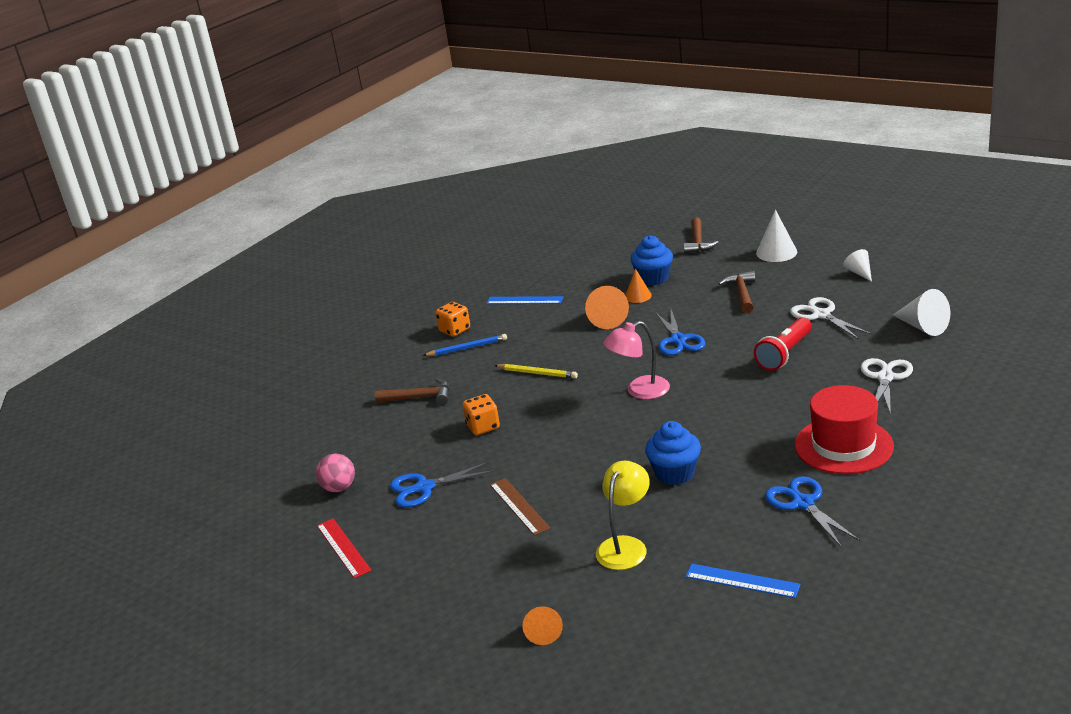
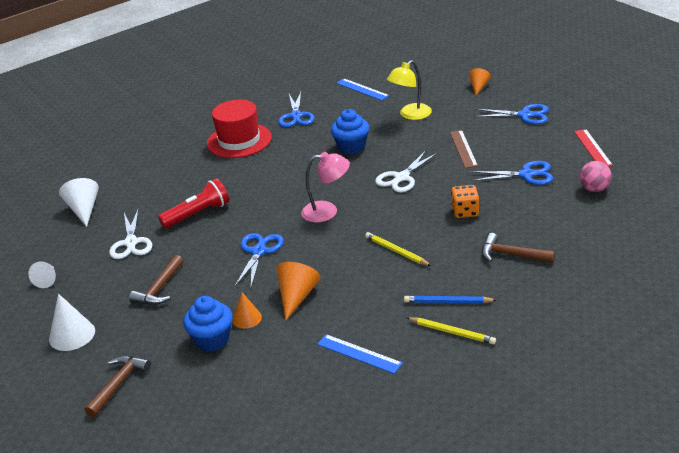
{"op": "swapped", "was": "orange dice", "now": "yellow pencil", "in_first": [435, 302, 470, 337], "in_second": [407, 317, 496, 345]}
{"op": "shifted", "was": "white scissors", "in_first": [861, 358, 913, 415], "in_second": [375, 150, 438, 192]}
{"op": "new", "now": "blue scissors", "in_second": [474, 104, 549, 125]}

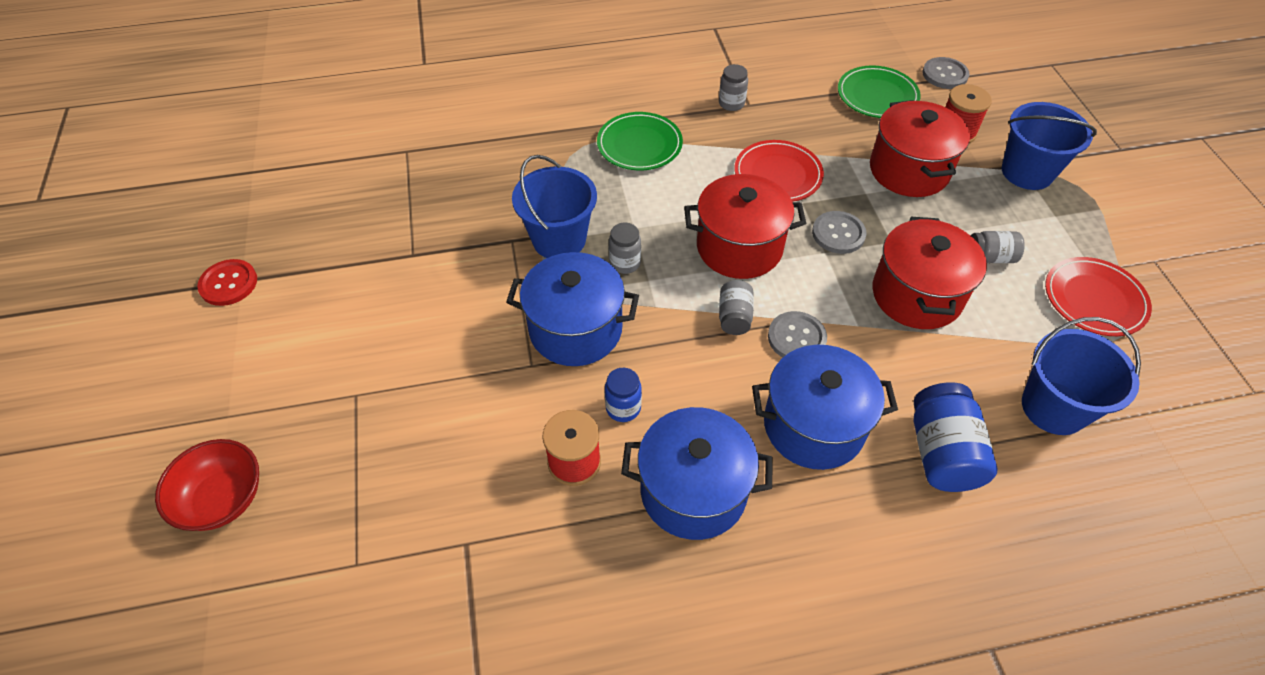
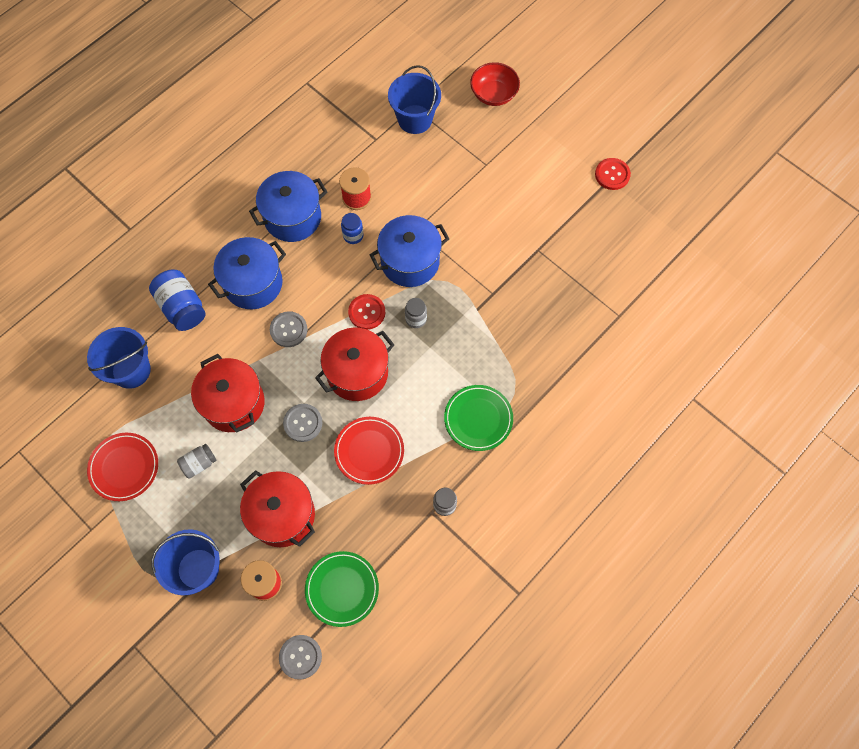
{"op": "shifted", "was": "blue bucket", "in_first": [512, 155, 597, 258], "in_second": [388, 65, 441, 134]}
{"op": "gone", "was": "grey jar", "in_first": [719, 280, 754, 335]}
{"op": "new", "now": "red button", "in_second": [348, 294, 385, 330]}

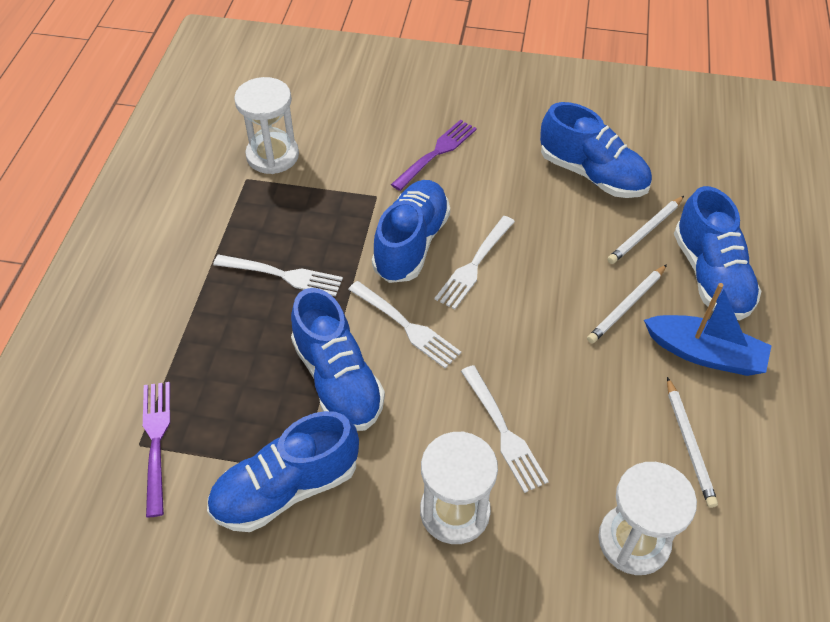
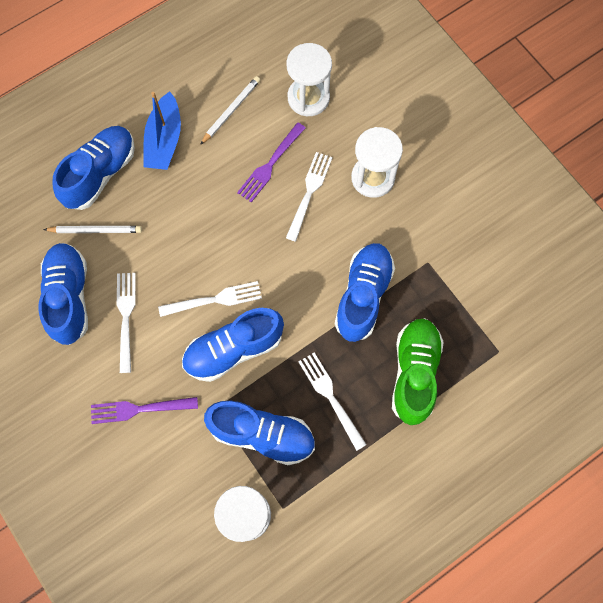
{"op": "shifted", "was": "purple fork", "in_first": [143, 382, 170, 517], "in_second": [237, 123, 305, 202]}
{"op": "shifted", "was": "blue shoe", "in_first": [207, 411, 359, 532], "in_second": [204, 401, 315, 465]}
{"op": "shifted", "was": "white fork", "in_first": [348, 281, 461, 368], "in_second": [117, 273, 136, 373]}
{"op": "gone", "was": "white pencil", "in_first": [587, 264, 667, 344]}
{"op": "rotated", "was": "blue boat", "in_first": [644, 283, 772, 376], "in_second": [143, 91, 181, 170], "clockwise": -150}
{"op": "new", "now": "green shoe", "in_second": [392, 318, 444, 425]}

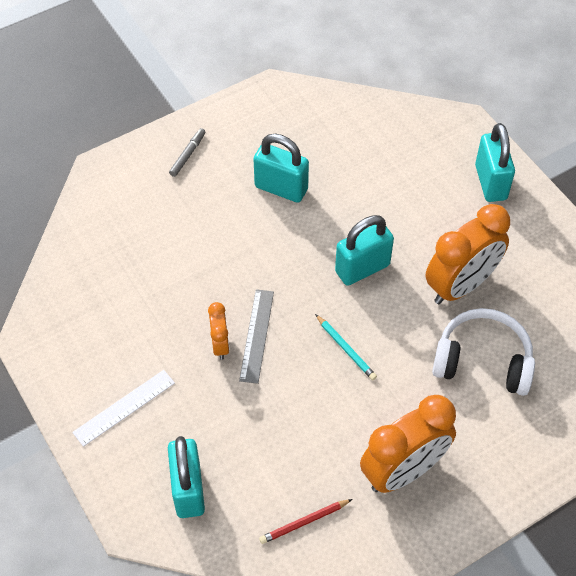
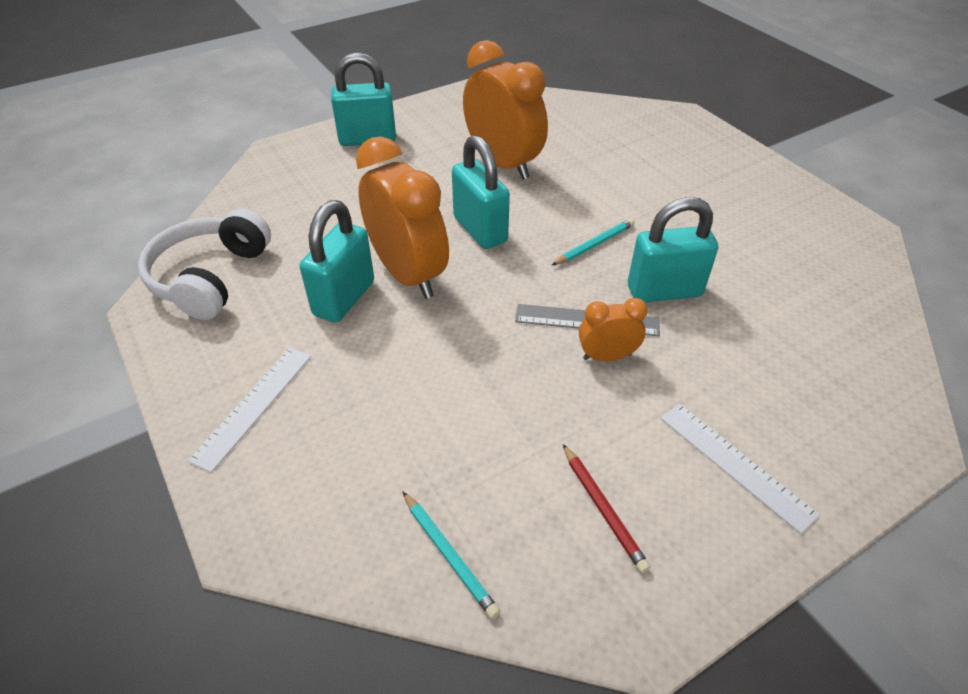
{"op": "shifted", "was": "turquoise padlock", "in_first": [168, 436, 205, 518], "in_second": [628, 197, 718, 302]}
{"op": "swapped", "was": "grey marker", "now": "white ruler", "in_first": [169, 128, 205, 177], "in_second": [188, 347, 311, 473]}
{"op": "shifted", "was": "red pencil", "in_first": [259, 499, 352, 544], "in_second": [563, 444, 650, 573]}
{"op": "shifted", "was": "orange clock", "in_first": [360, 395, 456, 493], "in_second": [356, 136, 449, 299]}
{"op": "shifted", "was": "white headphones", "in_first": [432, 308, 535, 396], "in_second": [138, 209, 271, 320]}
{"op": "new", "now": "turquoise pencil", "in_second": [403, 492, 500, 619]}

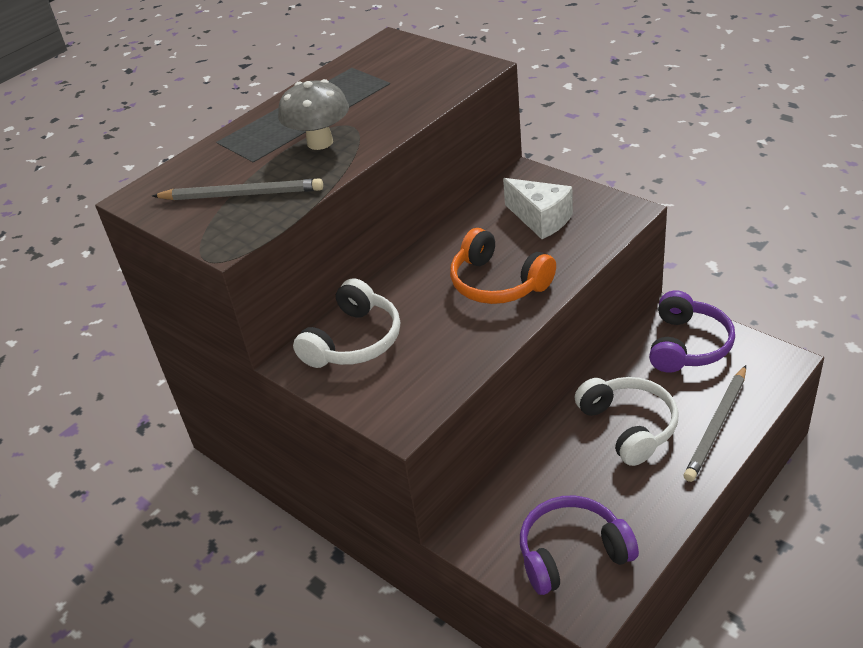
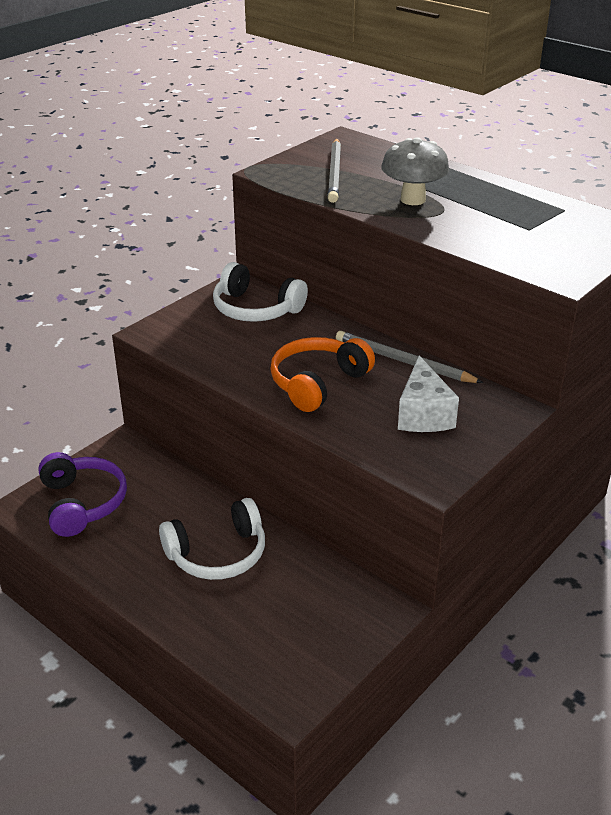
{"op": "rotated", "was": "white cheese", "in_first": [503, 178, 573, 239], "in_second": [398, 355, 459, 432], "clockwise": -45}
{"op": "gone", "was": "purple headphones", "in_first": [649, 290, 735, 373]}
{"op": "shifted", "was": "grey pencil", "in_first": [684, 365, 746, 482], "in_second": [336, 331, 483, 383]}

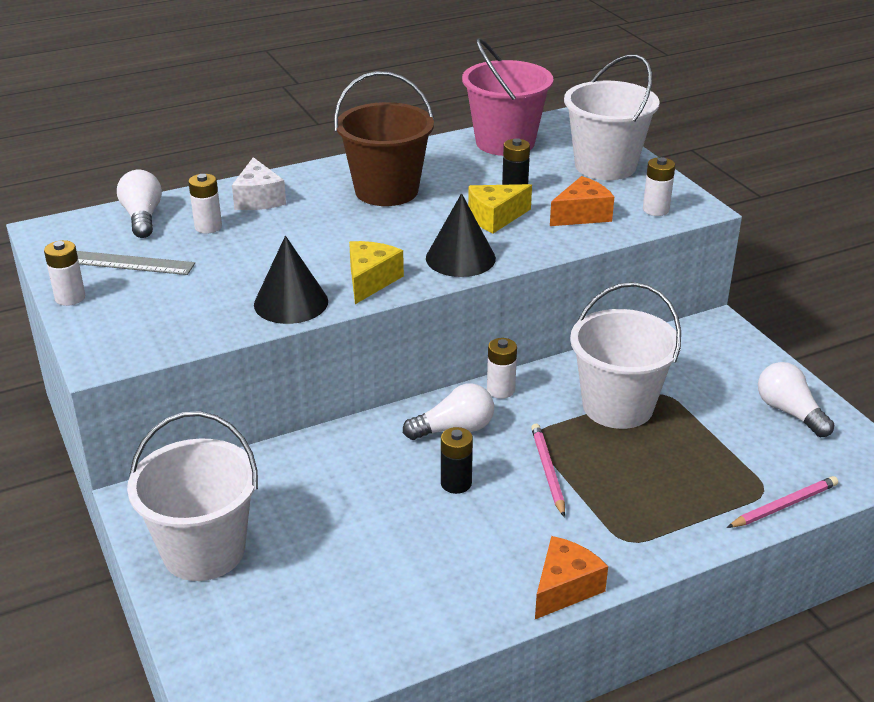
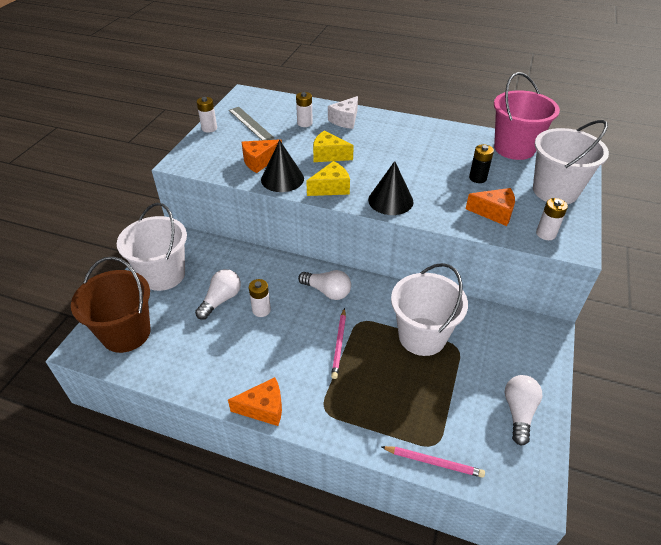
{"op": "shifted", "was": "white light bulb", "in_first": [117, 170, 162, 238], "in_second": [195, 269, 241, 320]}
{"op": "shifted", "was": "brown bucket", "in_first": [334, 71, 434, 206], "in_second": [71, 257, 151, 353]}
{"op": "gone", "was": "black battery", "in_first": [441, 427, 473, 494]}
{"op": "shifted", "was": "yellow cheese", "in_first": [468, 184, 532, 233], "in_second": [313, 131, 354, 162]}
{"op": "shifted", "was": "white battery", "in_first": [487, 338, 517, 399], "in_second": [249, 279, 271, 317]}
{"op": "rotated", "was": "pink pencil", "in_first": [531, 424, 565, 517], "in_second": [331, 308, 346, 379], "clockwise": 150}
{"op": "new", "now": "orange cheese", "in_second": [242, 139, 282, 173]}

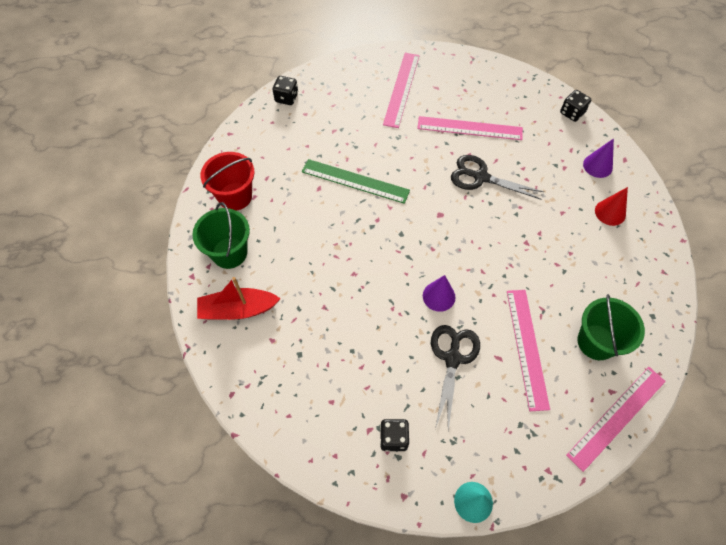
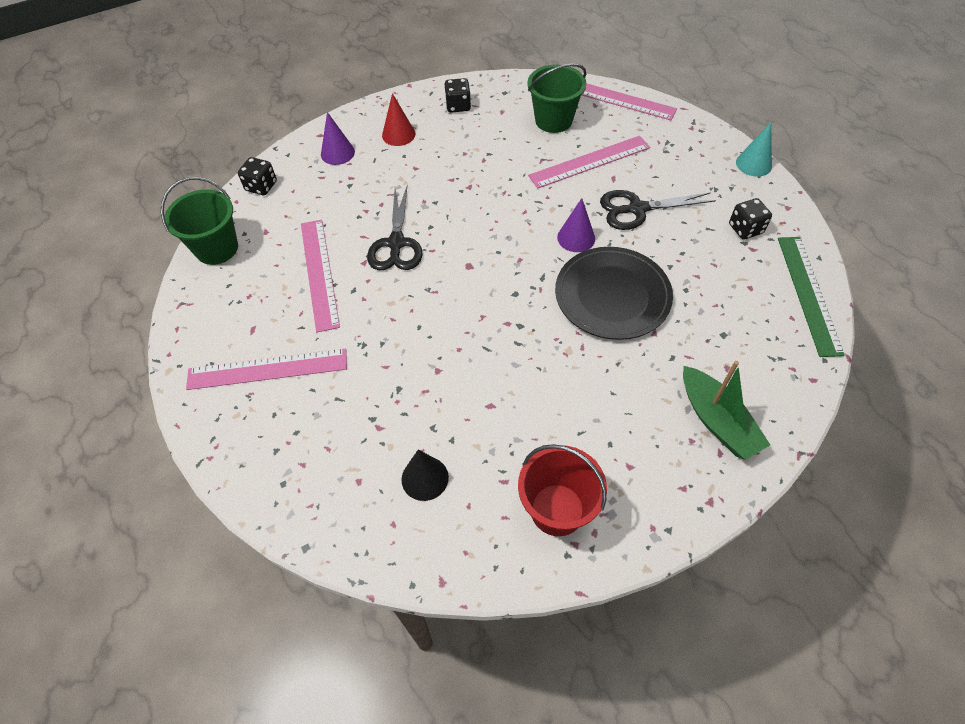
{"op": "shifted", "was": "green bucket", "in_first": [192, 202, 250, 269], "in_second": [161, 177, 238, 265]}
{"op": "repainted", "was": "red boat", "now": "green boat", "in_first": [197, 277, 281, 320], "in_second": [683, 361, 770, 460]}
{"op": "shifted", "was": "black dice", "in_first": [273, 76, 298, 105], "in_second": [444, 78, 471, 112]}
{"op": "shifted", "was": "green ruler", "in_first": [302, 159, 410, 204], "in_second": [778, 237, 845, 357]}
{"op": "new", "now": "black cone", "in_second": [401, 450, 449, 501]}
{"op": "new", "now": "black plate", "in_second": [555, 247, 673, 340]}

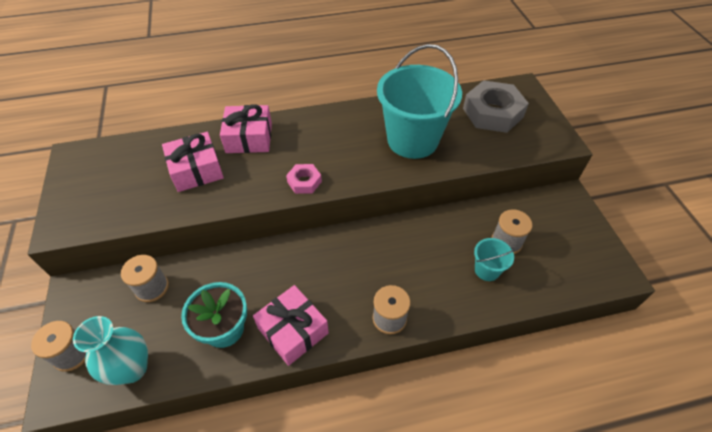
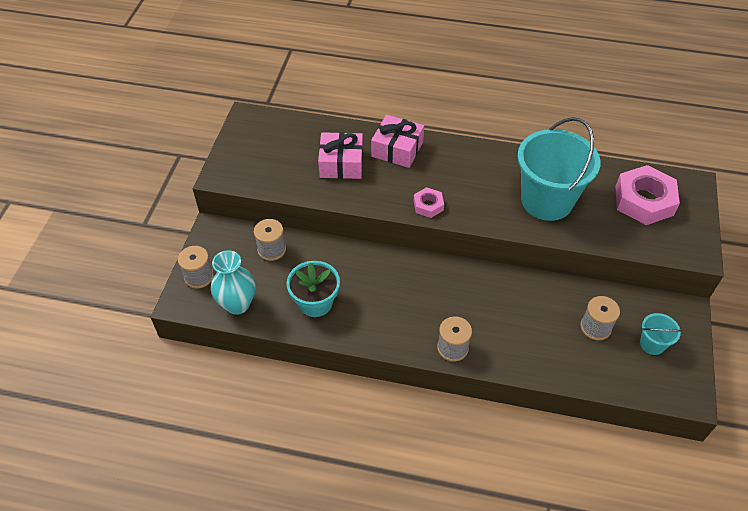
{"op": "gone", "was": "pink gift", "in_first": [253, 285, 329, 366]}
{"op": "repainted", "was": "grey nut", "now": "pink nut", "in_first": [463, 80, 529, 133], "in_second": [615, 165, 680, 225]}
{"op": "shifted", "was": "turquoise bucket", "in_first": [474, 238, 515, 281], "in_second": [640, 313, 682, 355]}

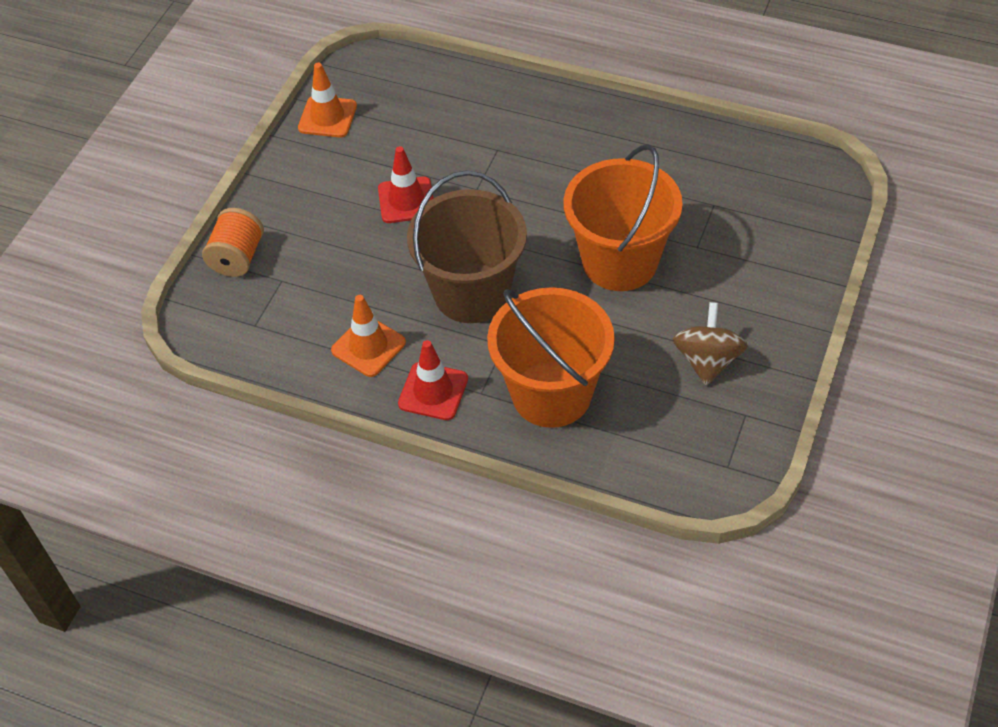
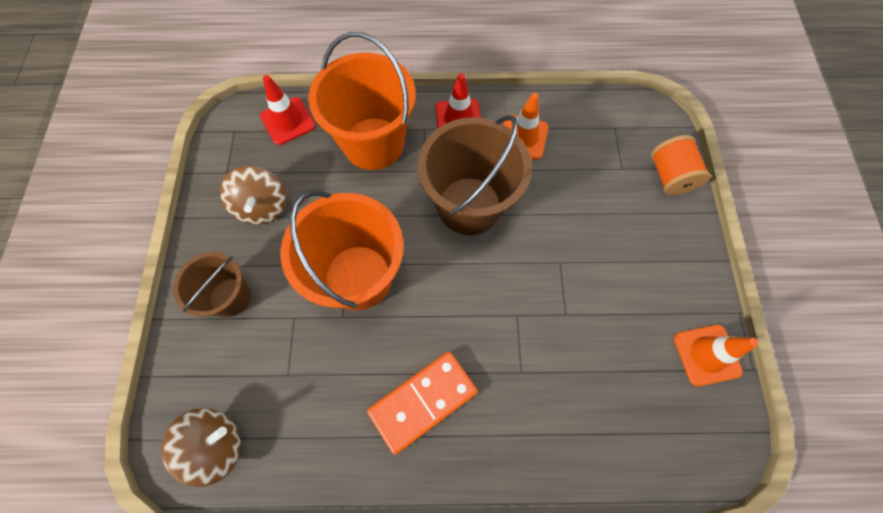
{"op": "shifted", "was": "red traffic cone", "in_first": [378, 146, 433, 223], "in_second": [260, 75, 315, 145]}
{"op": "new", "now": "brown spinning top", "in_second": [161, 408, 241, 487]}
{"op": "new", "now": "brown bucket", "in_second": [173, 252, 251, 317]}
{"op": "new", "now": "orange domino", "in_second": [367, 352, 478, 455]}

